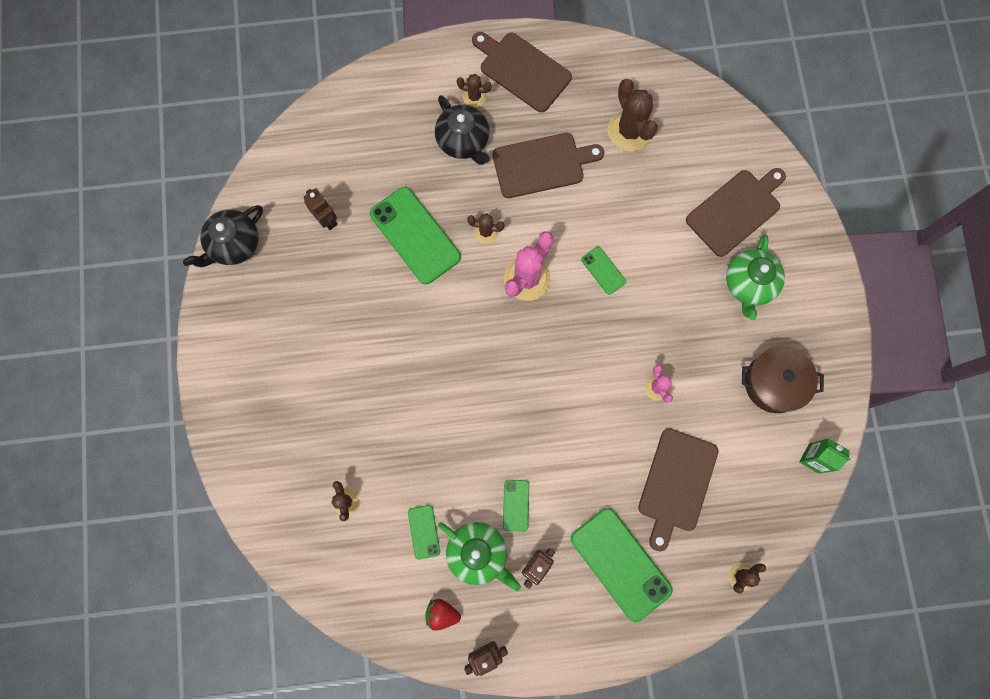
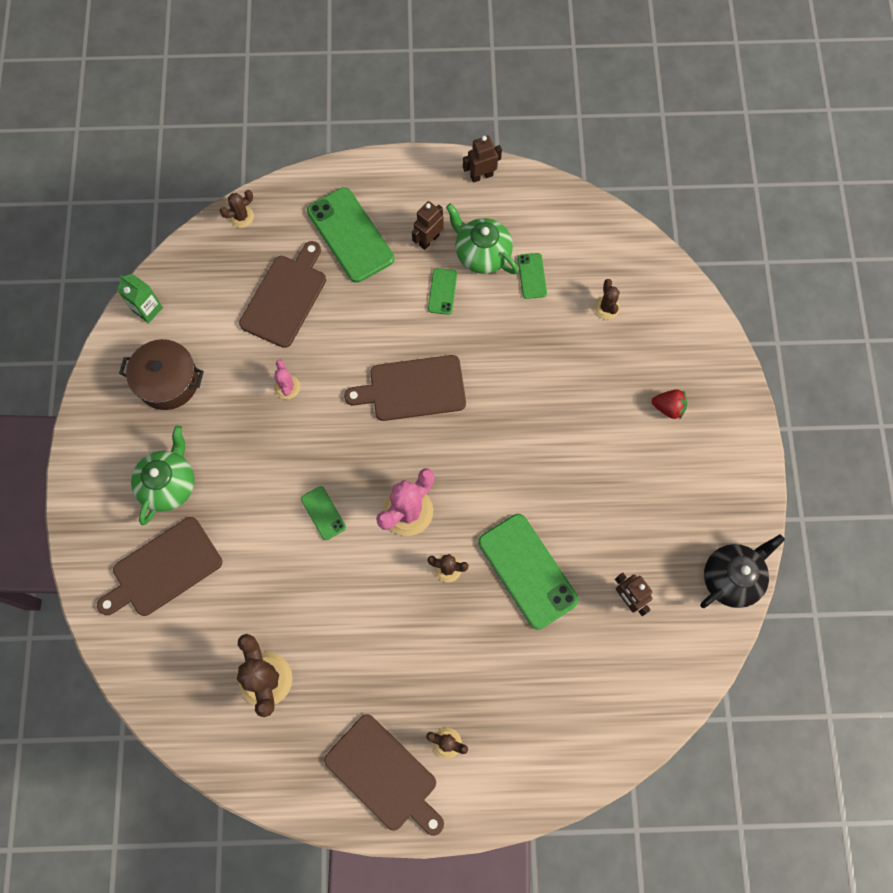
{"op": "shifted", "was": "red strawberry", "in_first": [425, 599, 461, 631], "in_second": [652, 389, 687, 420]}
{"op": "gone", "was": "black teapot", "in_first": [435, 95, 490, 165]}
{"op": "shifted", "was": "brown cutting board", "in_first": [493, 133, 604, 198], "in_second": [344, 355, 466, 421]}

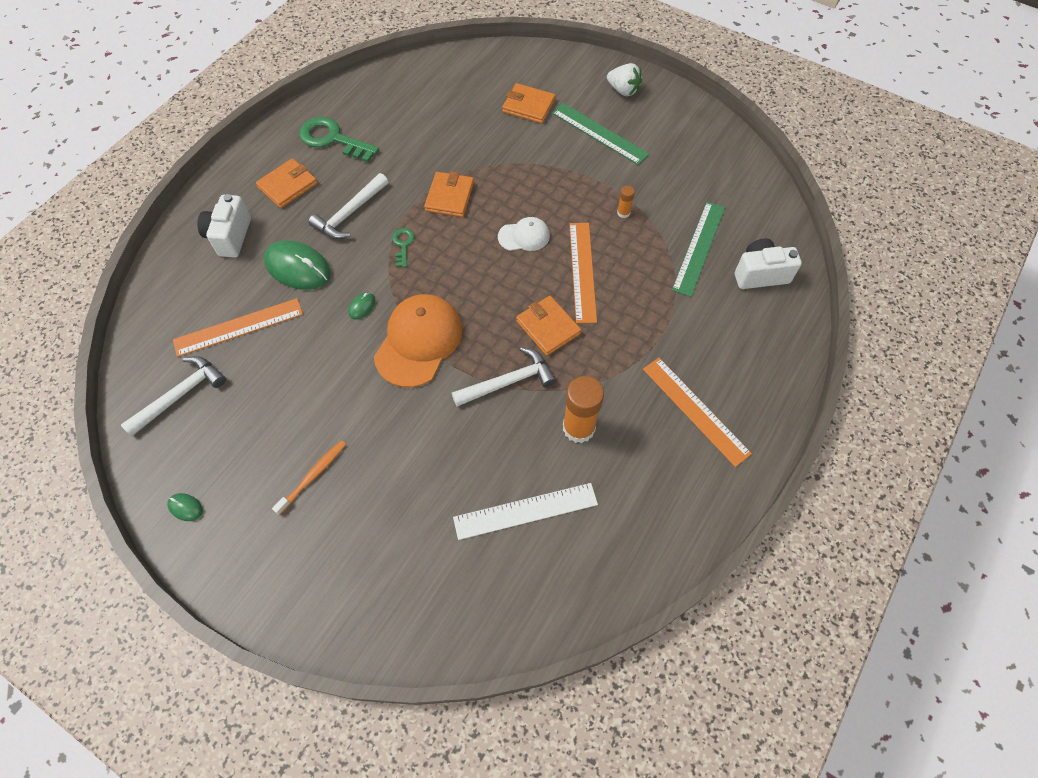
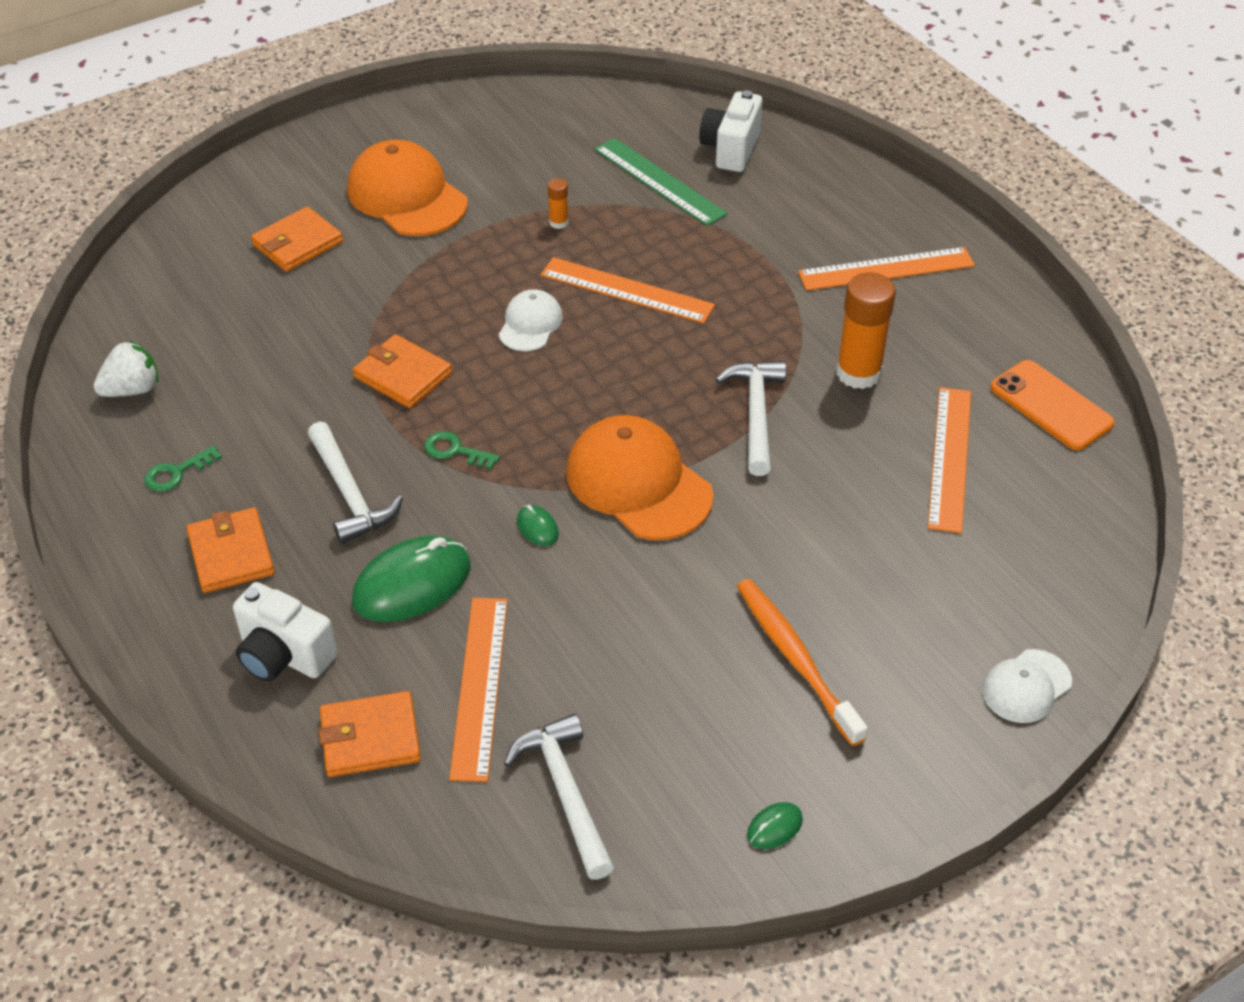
{"op": "scaled", "was": "orange toothbrush", "in_first": [272, 440, 346, 515], "in_second": [737, 579, 868, 746], "ratio": 1.5}
{"op": "scaled", "was": "green key", "in_first": [299, 116, 379, 163], "in_second": [144, 445, 222, 492], "ratio": 0.51}
{"op": "repainted", "was": "white ruler", "now": "orange ruler", "in_first": [453, 483, 598, 540], "in_second": [928, 387, 971, 533]}
{"op": "shifted", "was": "orange wallet", "in_first": [516, 296, 581, 356], "in_second": [319, 691, 421, 777]}
{"op": "swapped", "was": "green ruler", "now": "orange cap", "in_first": [552, 103, 649, 165], "in_second": [347, 140, 468, 236]}
{"op": "shifted", "was": "white strawberry", "in_first": [607, 63, 642, 96], "in_second": [94, 340, 159, 397]}
{"op": "new", "now": "white cap", "in_second": [982, 649, 1072, 723]}
{"op": "new", "now": "orange phone", "in_second": [990, 360, 1115, 450]}

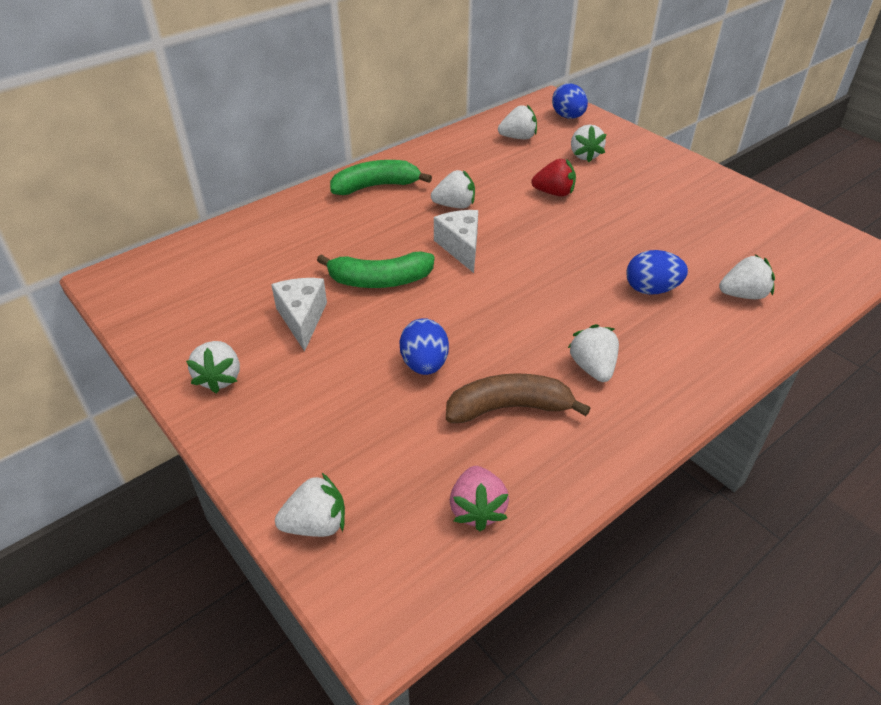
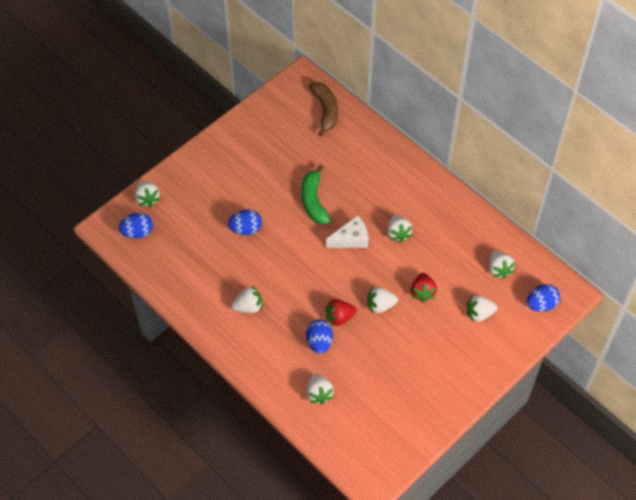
{"op": "shifted", "was": "white strawberry", "in_first": [186, 341, 240, 394], "in_second": [367, 286, 398, 313]}
{"op": "gone", "was": "white cheese", "in_first": [271, 278, 327, 352]}
{"op": "gone", "was": "green banana", "in_first": [330, 160, 432, 195]}
{"op": "shifted", "was": "brown banana", "in_first": [446, 373, 591, 423], "in_second": [309, 82, 338, 136]}
{"op": "gone", "was": "pink strawberry", "in_first": [450, 466, 509, 532]}
{"op": "new", "now": "blue egg", "in_second": [119, 212, 153, 238]}
{"op": "new", "now": "red strawberry", "in_second": [326, 299, 357, 326]}

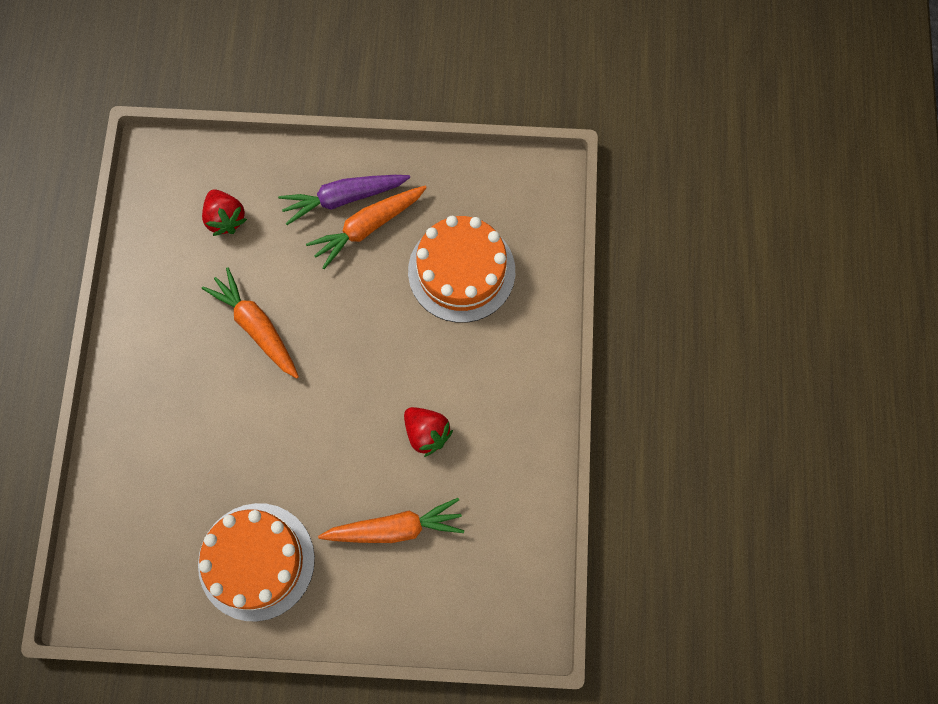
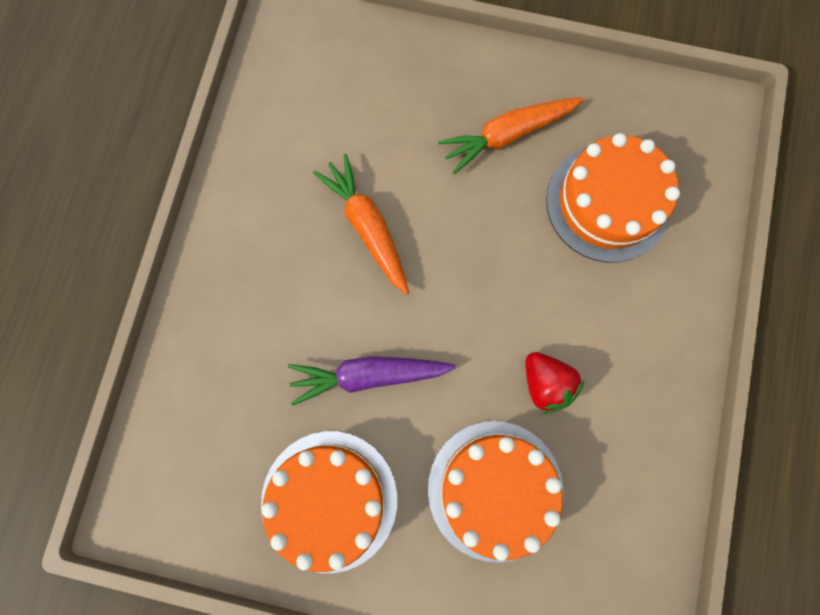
{"op": "gone", "was": "red strawberry", "in_first": [202, 189, 247, 236]}
{"op": "shifted", "was": "purple carrot", "in_first": [278, 175, 410, 225], "in_second": [288, 356, 456, 406]}
{"op": "swapped", "was": "orange carrot", "now": "orange cake", "in_first": [318, 498, 464, 543], "in_second": [428, 421, 564, 563]}

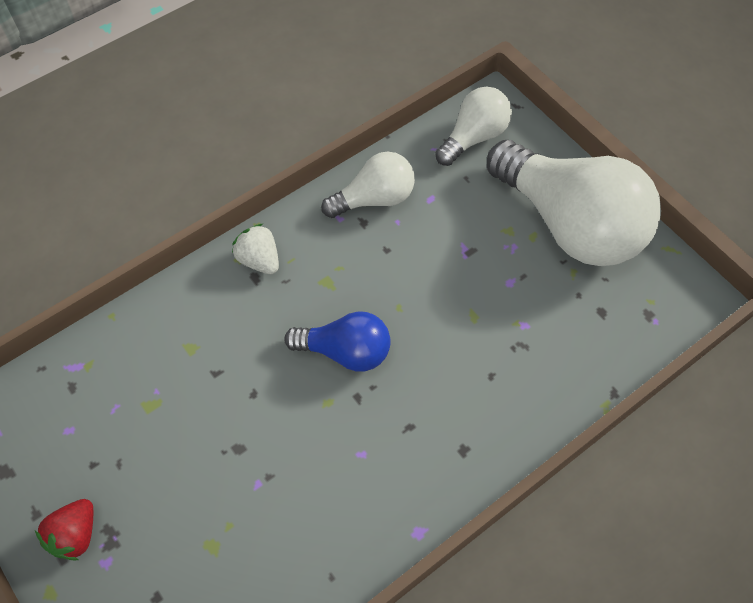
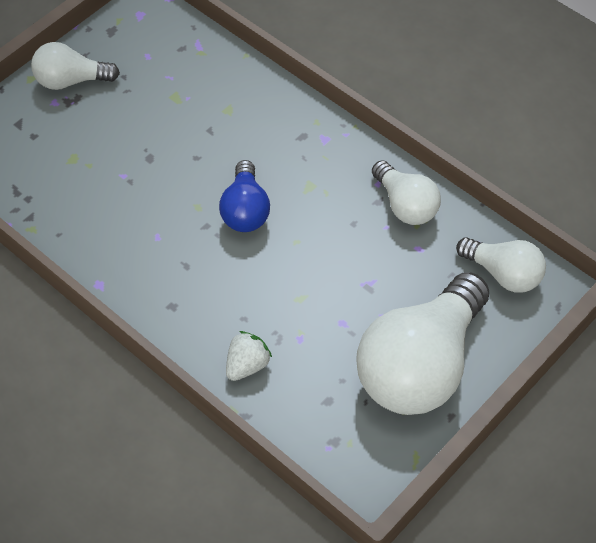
{"op": "swapped", "was": "red strawberry", "now": "white light bulb", "in_first": [35, 499, 93, 560], "in_second": [31, 42, 120, 90]}
{"op": "shifted", "was": "white strawberry", "in_first": [232, 224, 279, 274], "in_second": [226, 331, 272, 381]}

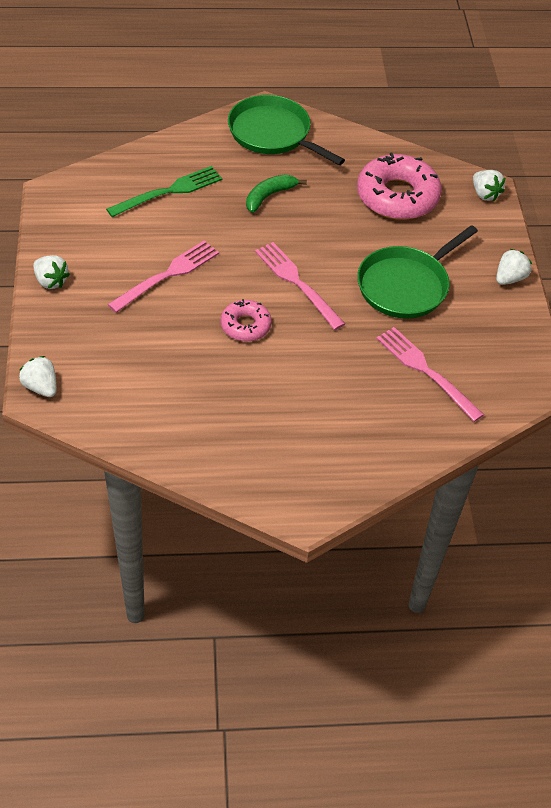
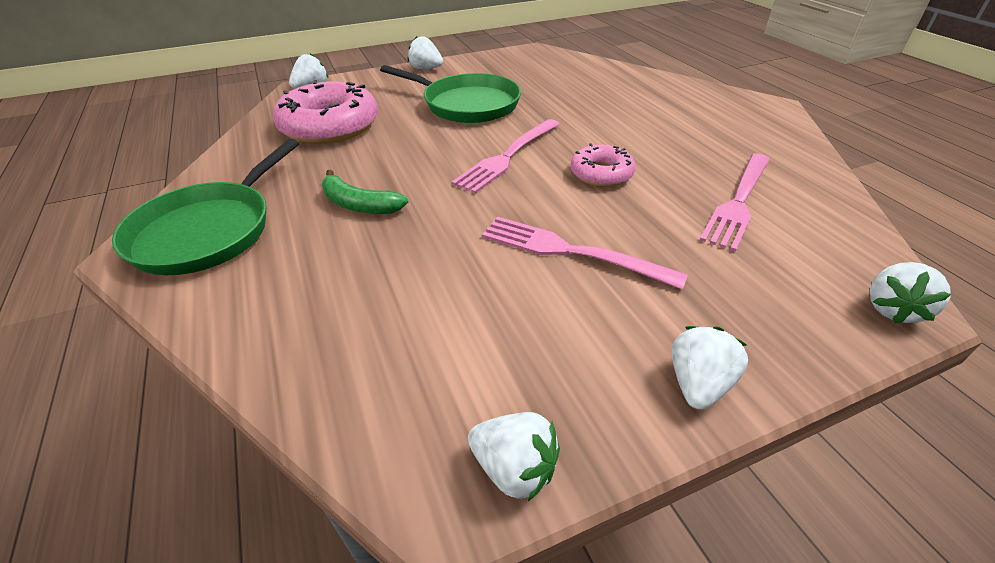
{"op": "gone", "was": "green fork", "in_first": [106, 166, 222, 217]}
{"op": "shifted", "was": "pink fork", "in_first": [376, 327, 484, 422], "in_second": [700, 154, 770, 252]}
{"op": "new", "now": "white strawberry", "in_second": [468, 412, 560, 501]}

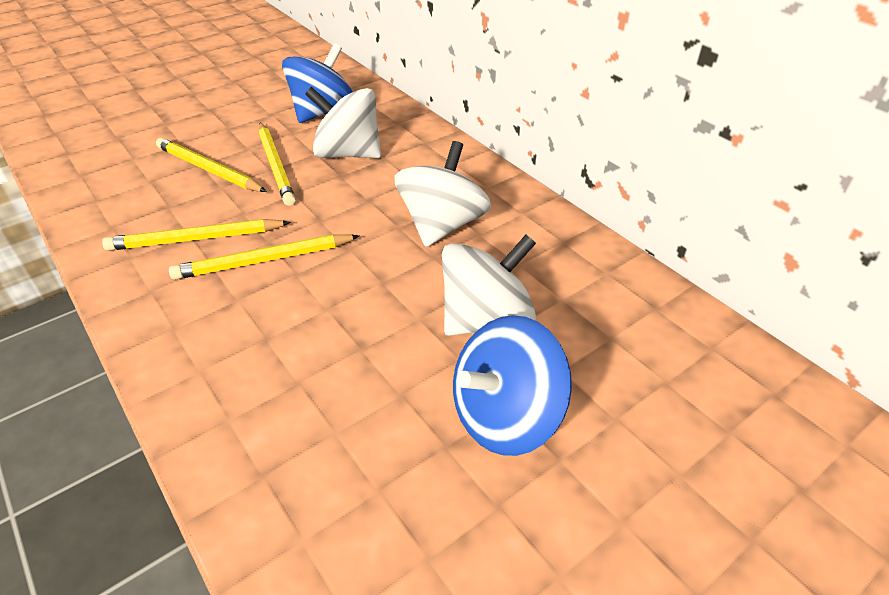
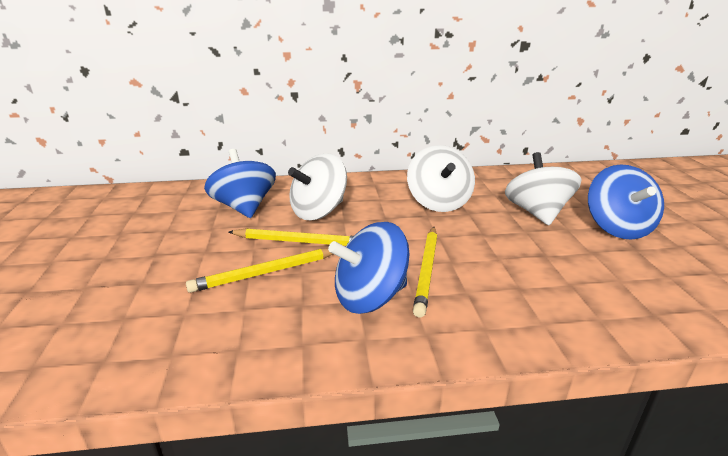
{"op": "swapped", "was": "yellow pencil", "now": "blue spinning top", "in_first": [102, 219, 291, 251], "in_second": [328, 222, 409, 314]}
{"op": "rotated", "was": "white spinning top", "in_first": [394, 141, 491, 247], "in_second": [407, 145, 475, 212], "clockwise": -150}

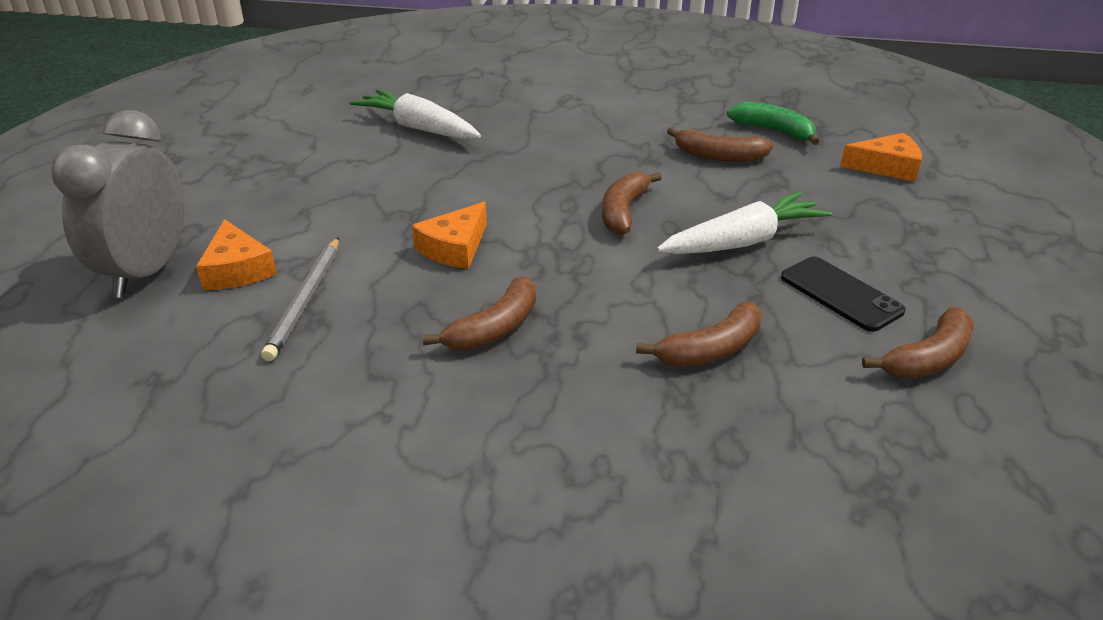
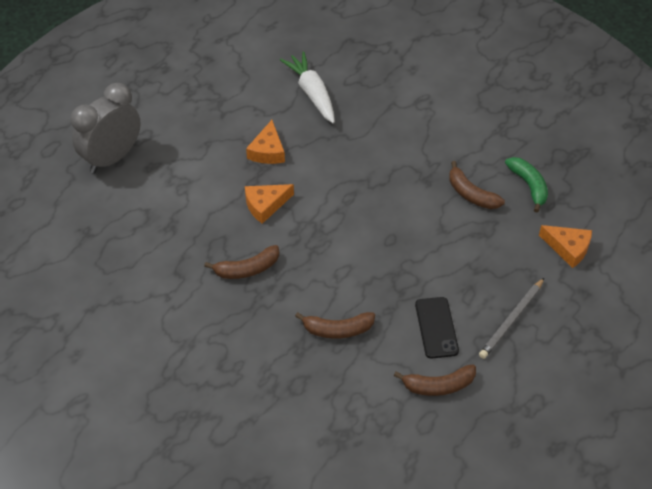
{"op": "shifted", "was": "orange cheese", "in_first": [196, 219, 277, 290], "in_second": [246, 120, 285, 164]}
{"op": "shifted", "was": "grey pencil", "in_first": [261, 237, 339, 361], "in_second": [479, 278, 544, 359]}
{"op": "gone", "was": "brown banana", "in_first": [602, 172, 662, 235]}
{"op": "gone", "was": "white carrot", "in_first": [657, 192, 832, 254]}

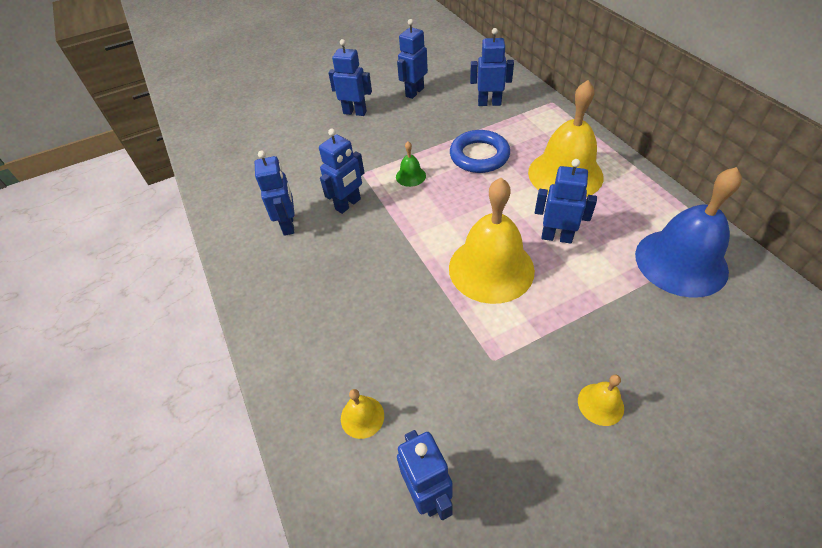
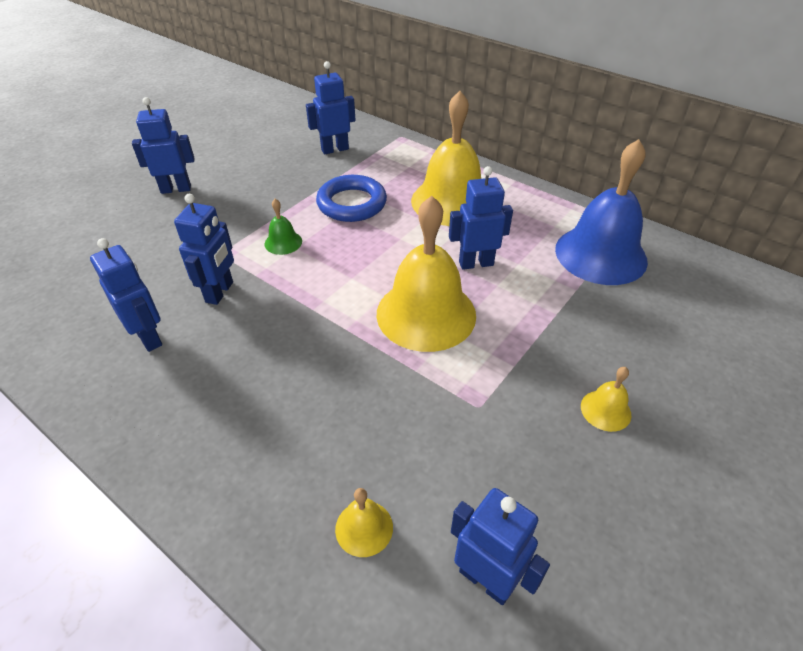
{"op": "gone", "was": "blue robot", "in_first": [397, 19, 428, 99]}

